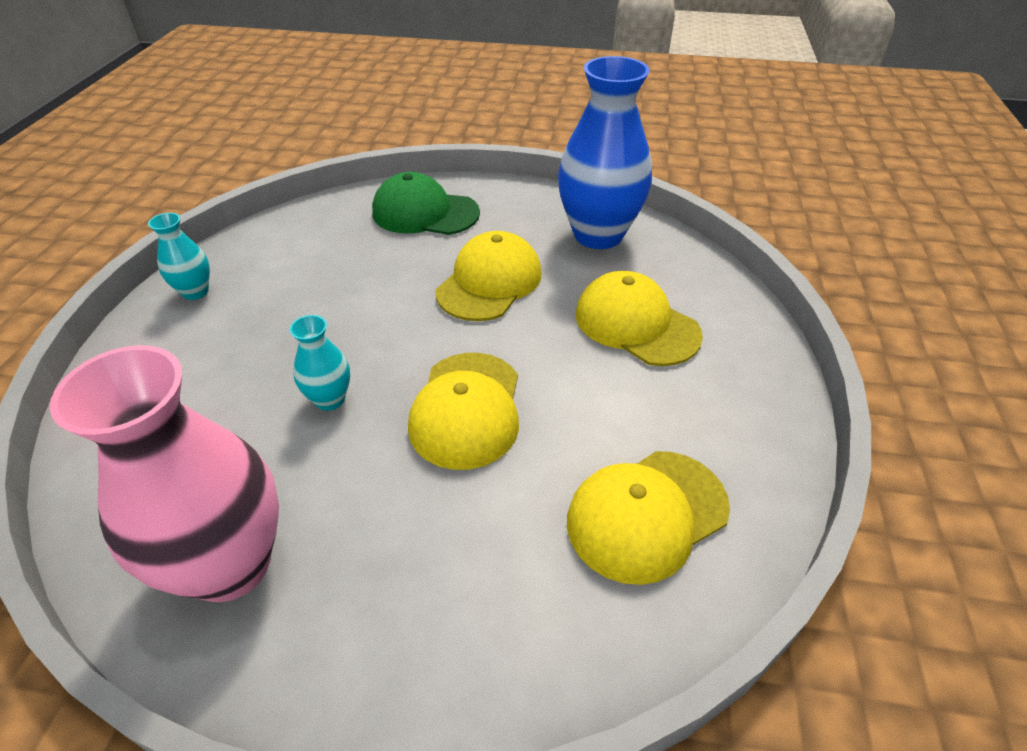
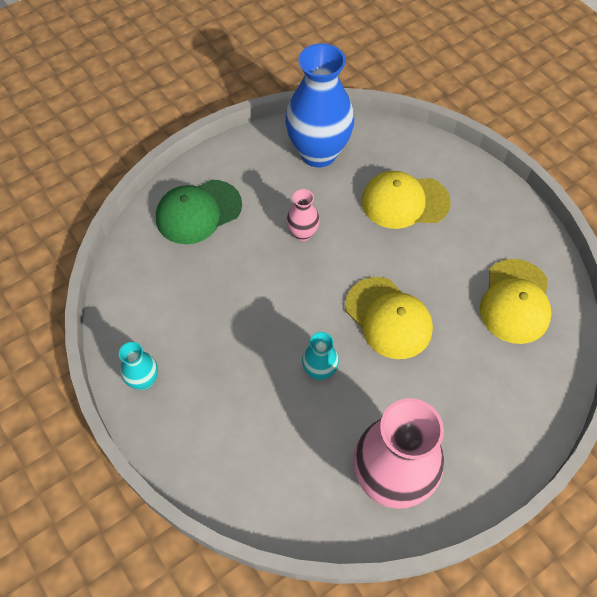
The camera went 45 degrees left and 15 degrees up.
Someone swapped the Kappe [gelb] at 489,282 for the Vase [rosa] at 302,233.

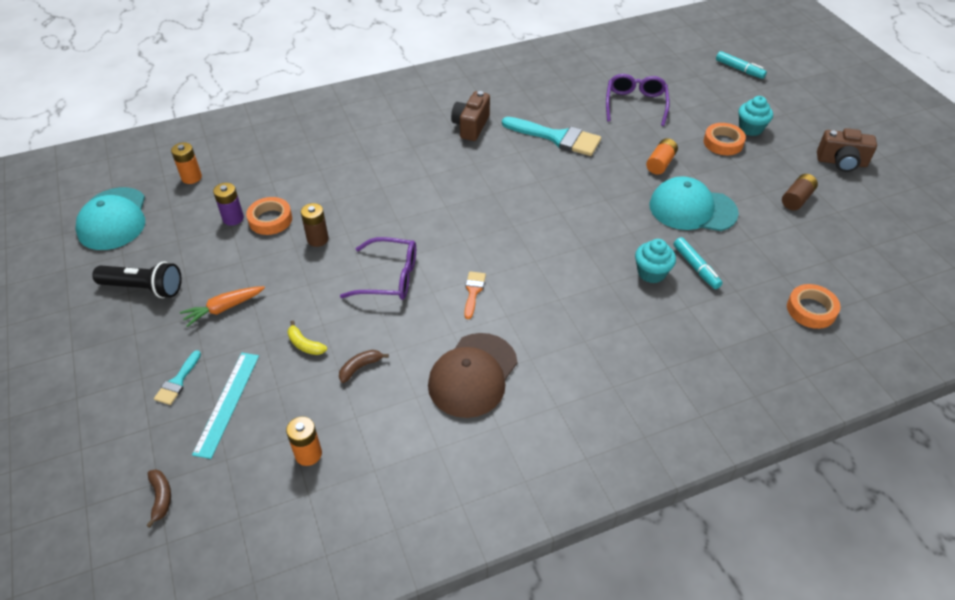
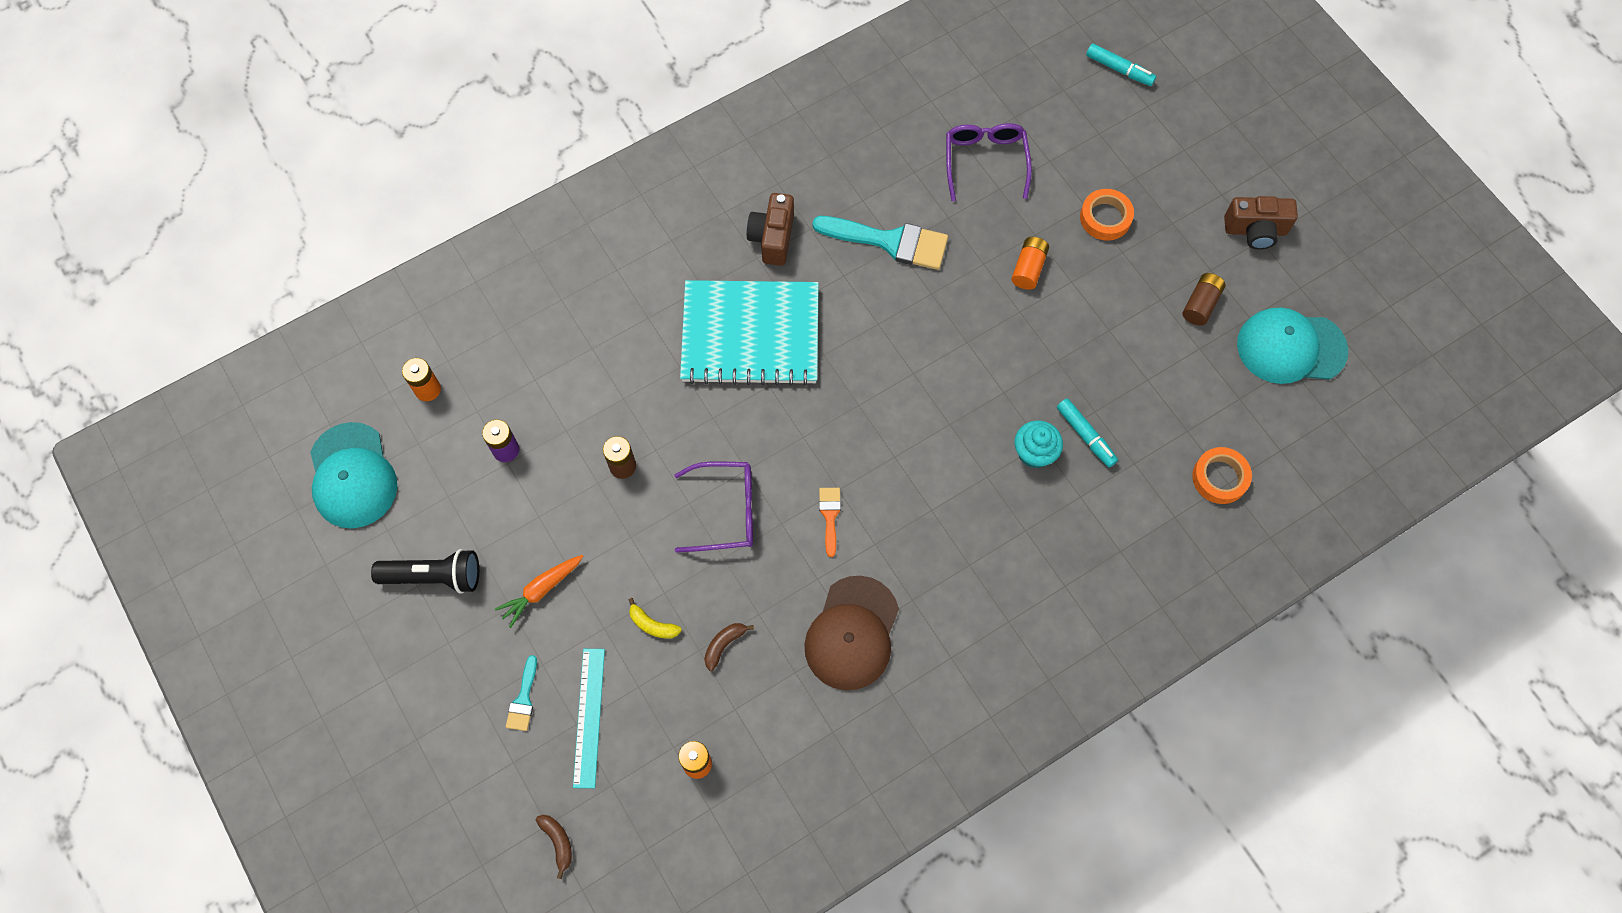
The camera went 10 degrees left and 20 degrees up.
Someone took away the Muffin [türkis] at 750,129.
Someone carried the Kappe [türkis] from 692,209 to 1290,347.
Someone took away the Klebeband [orange] at 270,219.
Someone put down the Notizbuch [türkis] at 750,335.

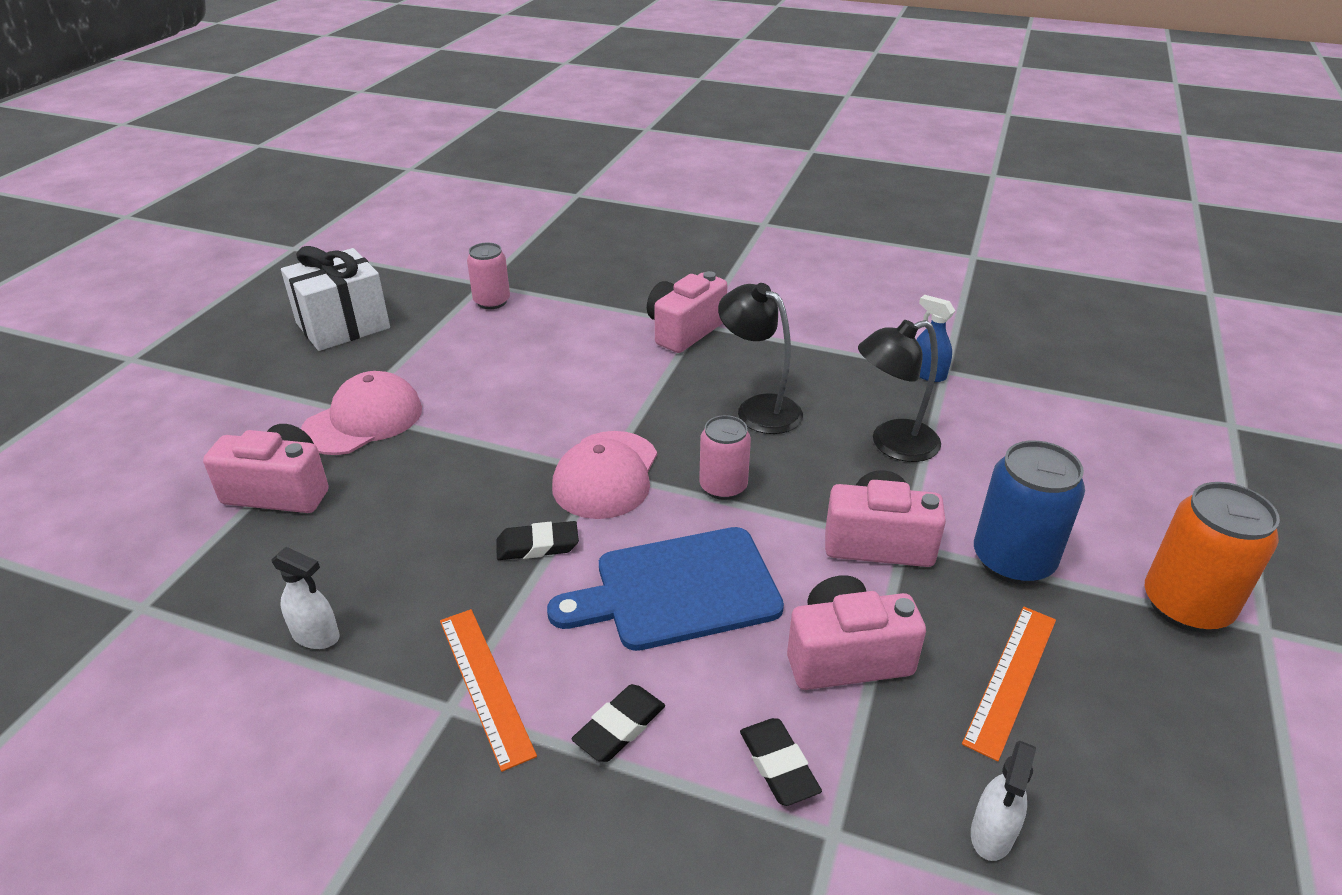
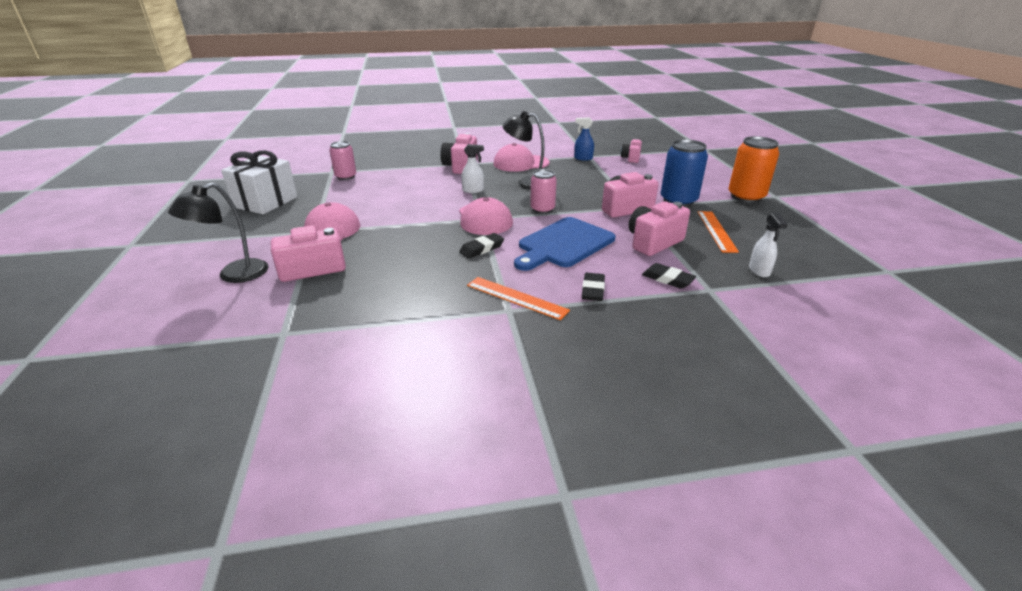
The camera went 30 degrees left and 5 degrees down.
Someone carried the Lampe [schwarz] from 892,444 to 234,275.
Someone carried the Sprühflasche [weiß] from 316,636 to 473,190.
Someone put down the Kamera [rosa] at 631,158.
Someone put down the Kappe [rosa] at 520,163.

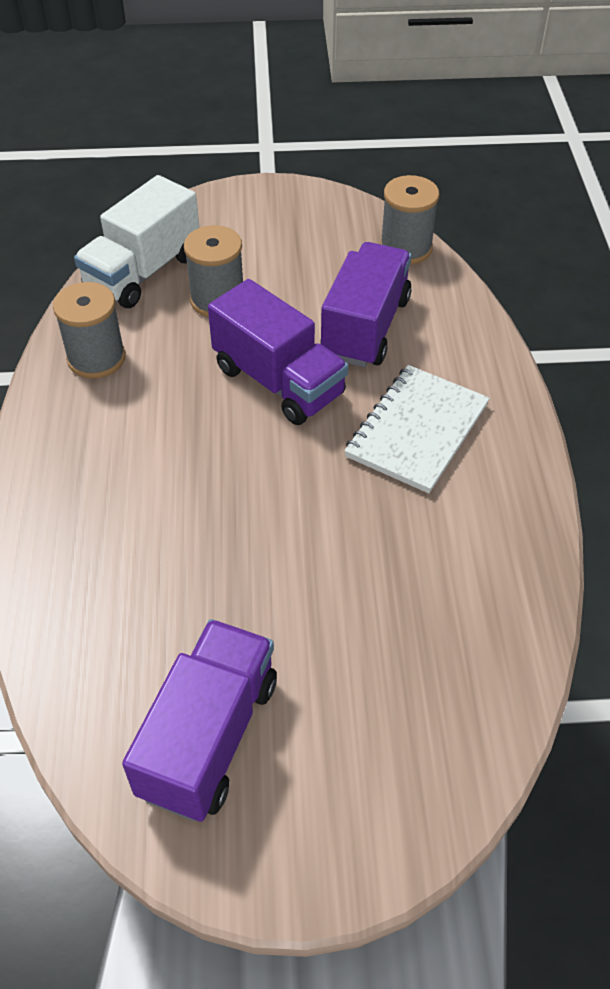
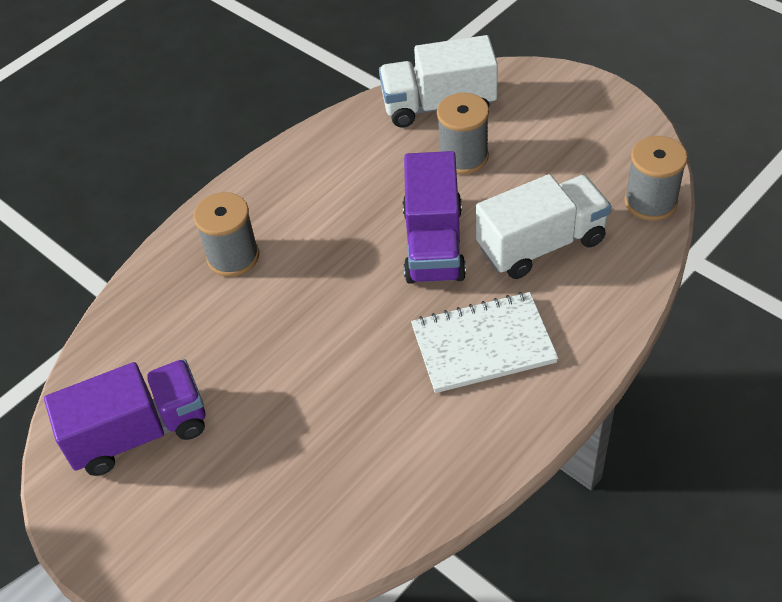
The camera went 50 degrees right and 0 degrees up.
Someone repainted the Lastwagen [lila] at 365,327, which became the Lastwagen [weiß] at 541,244.
Someone carried the Garnrolle [grau] from 96,358 to 233,257.

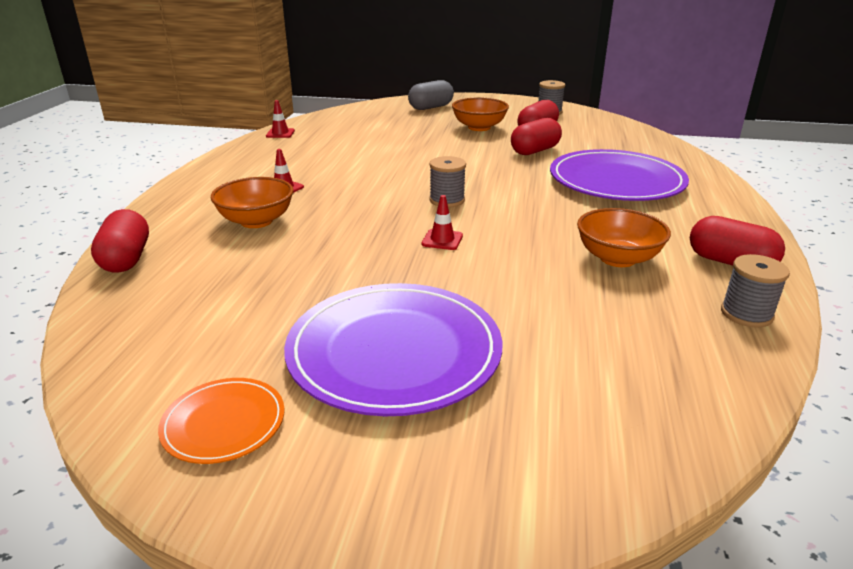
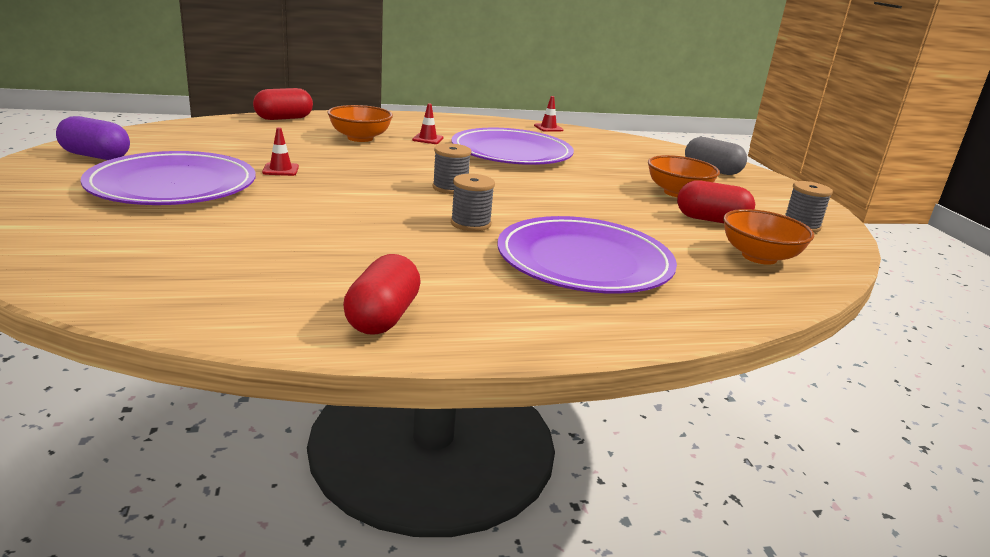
The camera went 65 degrees right and 5 degrees down.
Someone took away the Kapsel [rot] at 535,151.
Someone carried the Leitkegel [rot] from 442,240 to 280,170.
Someone carried the Schüssel [orange] from 617,258 to 759,257.
Someone carried the Garnrolle [grau] from 746,314 to 470,223.
Someone swapped the Teller [orange] at 224,423 for the Kapsel [lila] at 96,156.
Someone put down the Teller [lila] at 511,152.

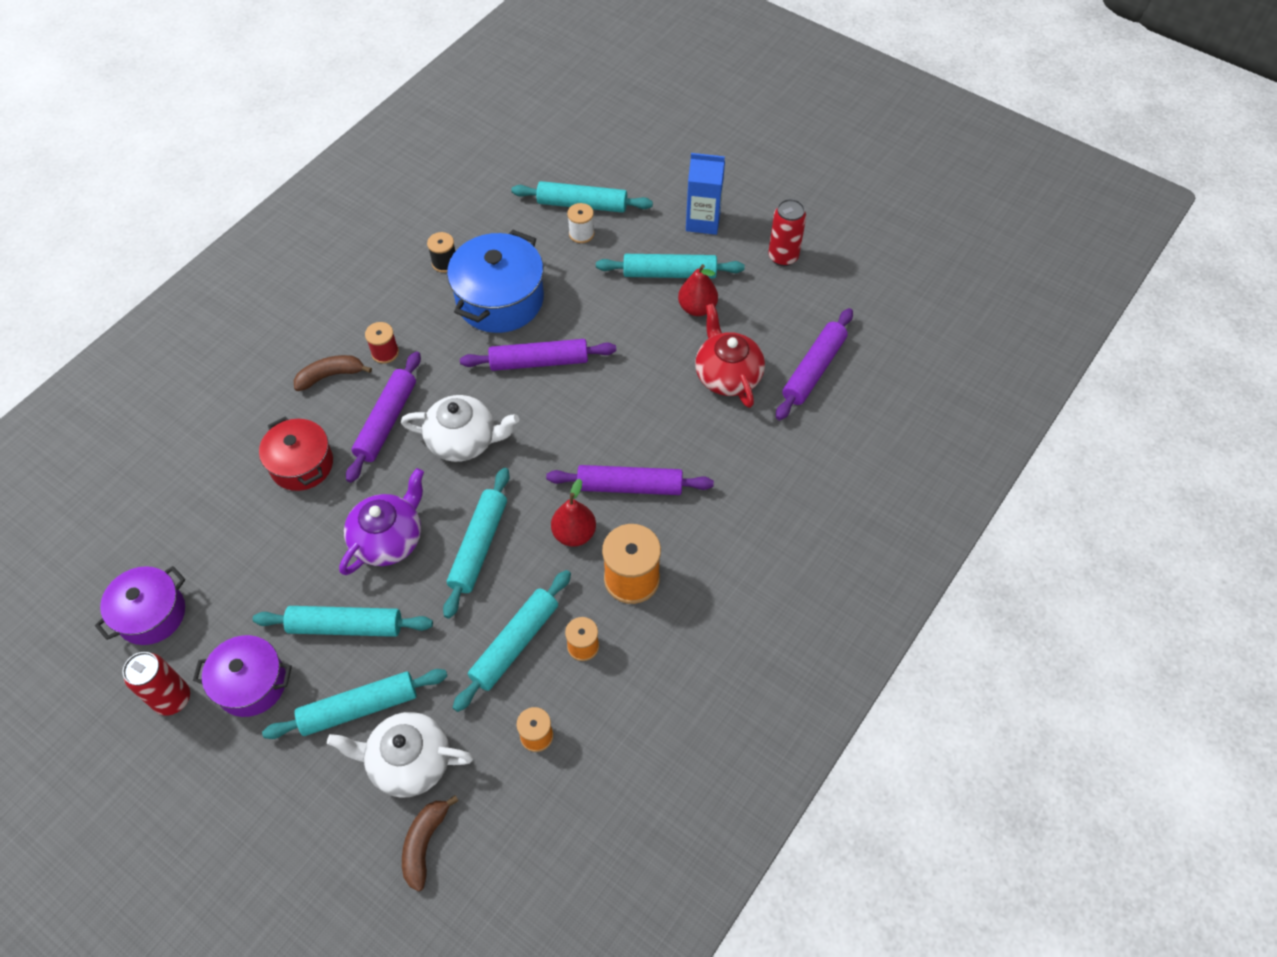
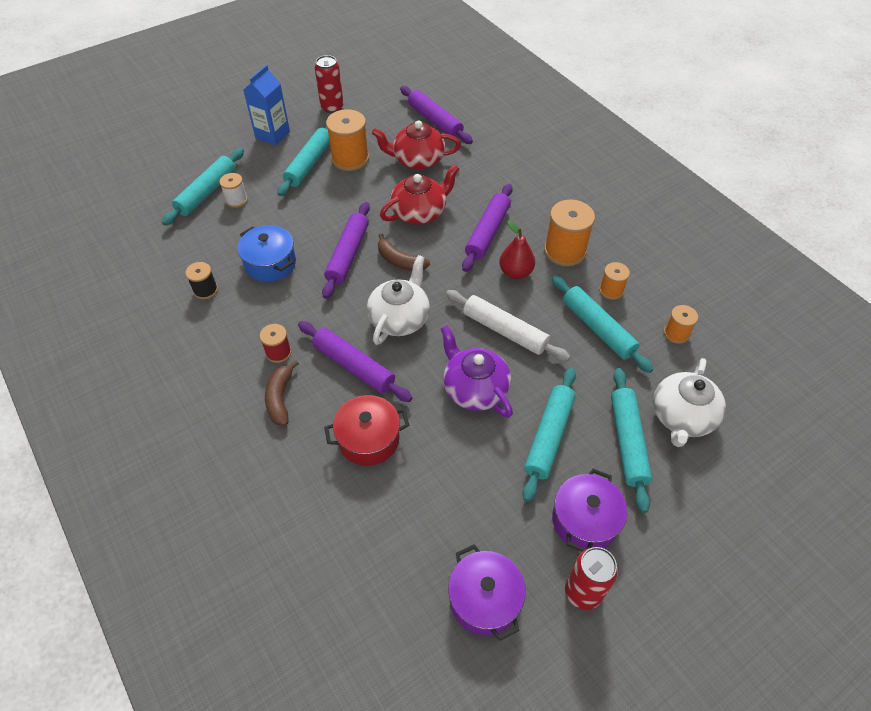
The camera went 70 degrees left and 5 degrees down.
Someone scaled the Kochtopf [blau] at 500,300 by 0.66.
Someone swapped the Birne [rot] at 697,308 for the Garnrolle [orange] at 350,159.
Someone repainted the Nudelholz [türkis] at 478,546, which became the Nudelholz [weiß] at 504,331.
Someone carried the Banane [braun] from 424,843 to 400,261.
Someone put down the Teekanne [rot] at 420,212.

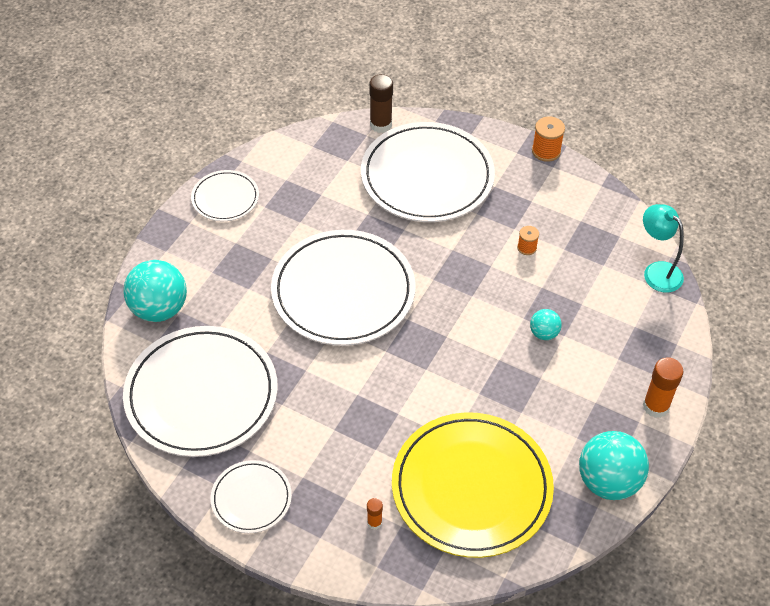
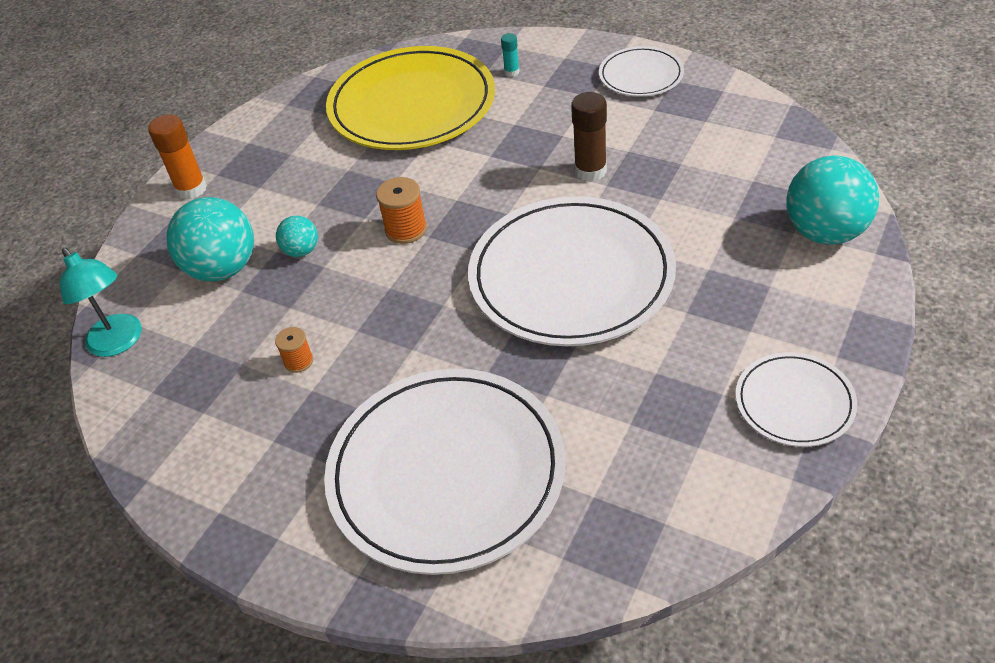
The camera went 175 degrees left and 5 degrees down.
Someone carried the Klebestift [braun] from 381,125 to 590,171.
Someone carried the Garnrolle [orange] from 546,151 to 406,229.
Someone took away the Teller [weiß] at 201,394.
Someone carried the Ball [türkis] from 608,481 to 223,268.
Someone repainted the Klebestift [orange] at 374,522, which became the Klebestift [türkis] at 512,72.

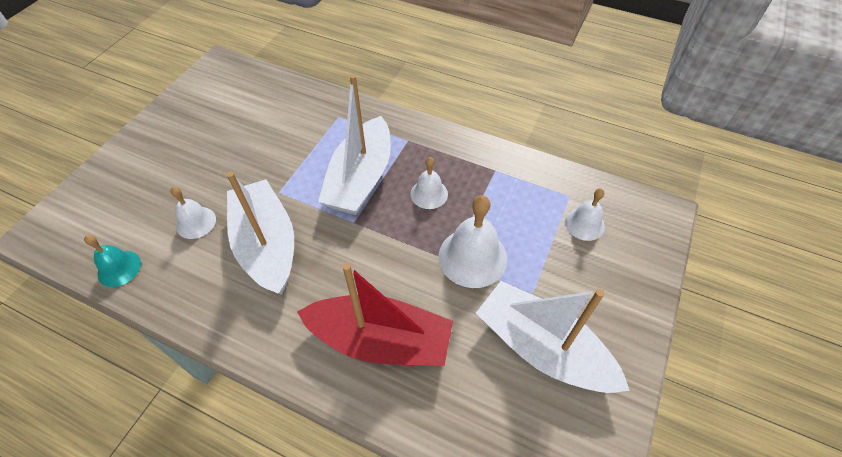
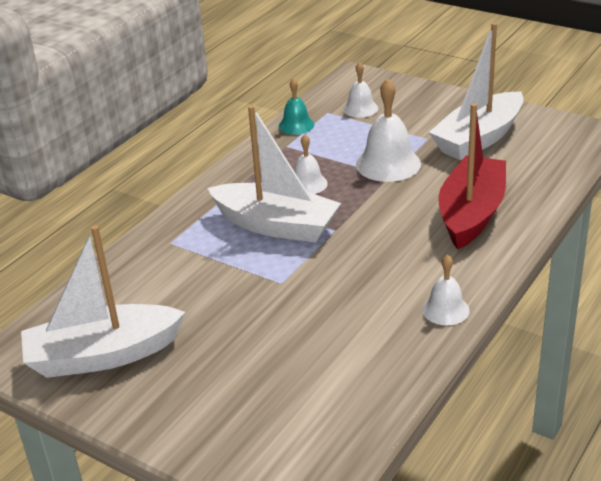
The camera went 80 degrees left and 20 degrees down.
Someone carried the Boot [weiß] from 267,245 to 102,355.
Someone carried the Glocke [weiß] from 196,222 to 445,309.
Someone carried the Glocke [türkis] from 119,268 to 296,125.

